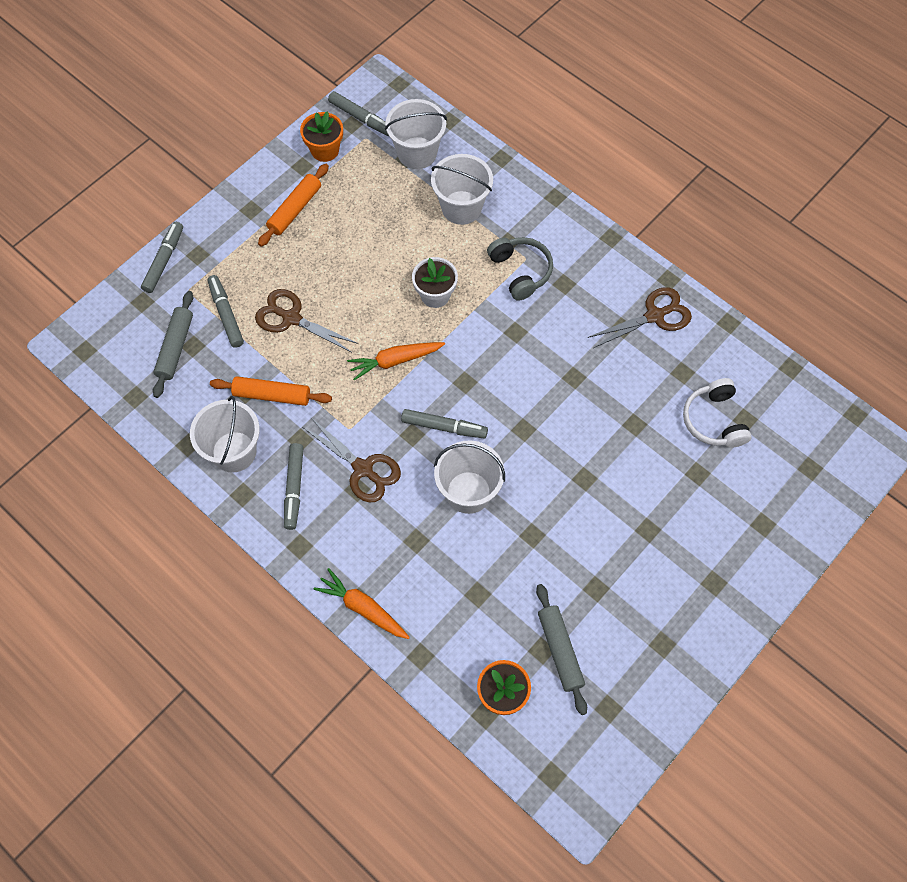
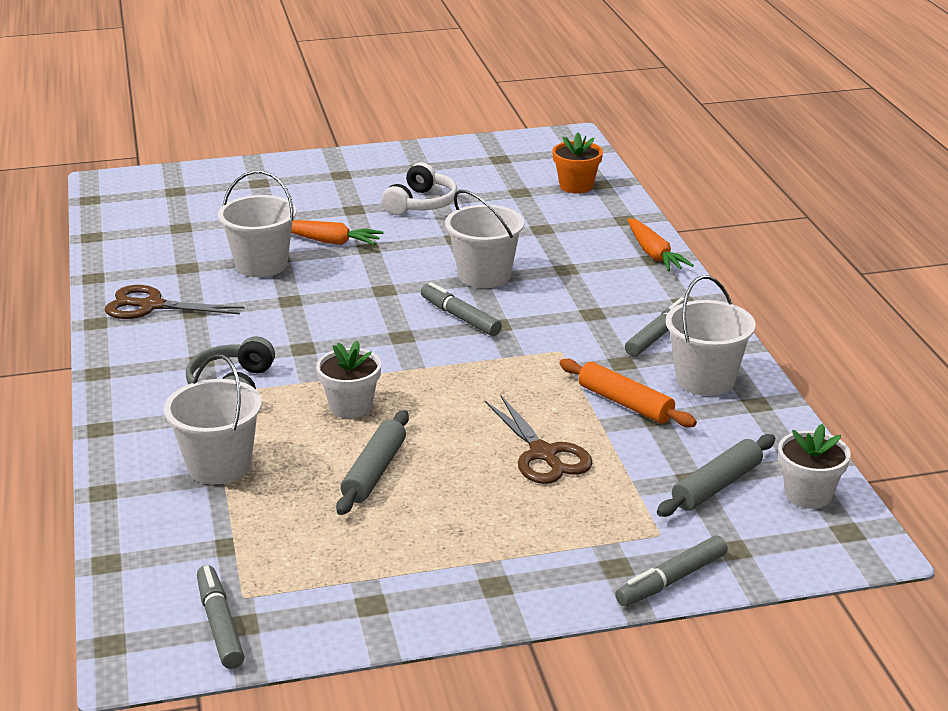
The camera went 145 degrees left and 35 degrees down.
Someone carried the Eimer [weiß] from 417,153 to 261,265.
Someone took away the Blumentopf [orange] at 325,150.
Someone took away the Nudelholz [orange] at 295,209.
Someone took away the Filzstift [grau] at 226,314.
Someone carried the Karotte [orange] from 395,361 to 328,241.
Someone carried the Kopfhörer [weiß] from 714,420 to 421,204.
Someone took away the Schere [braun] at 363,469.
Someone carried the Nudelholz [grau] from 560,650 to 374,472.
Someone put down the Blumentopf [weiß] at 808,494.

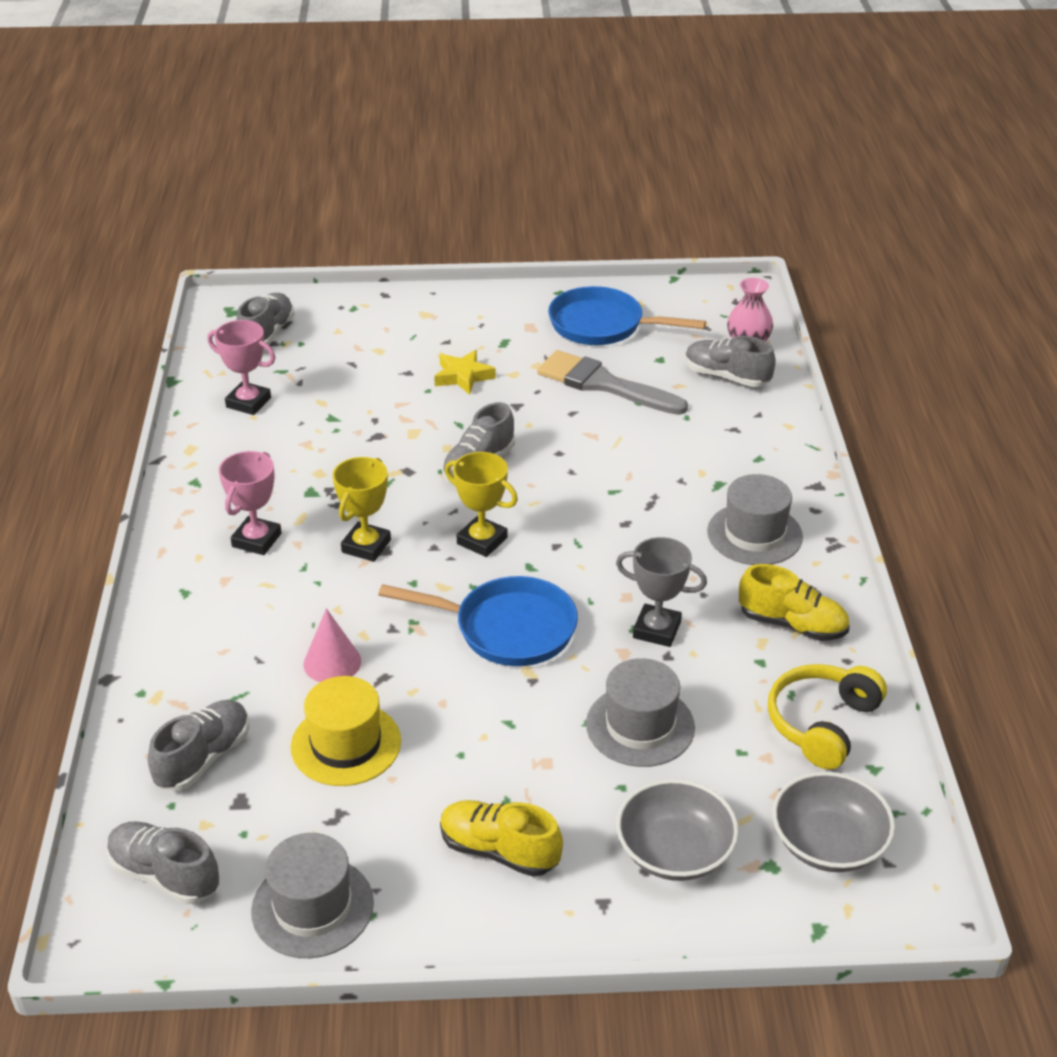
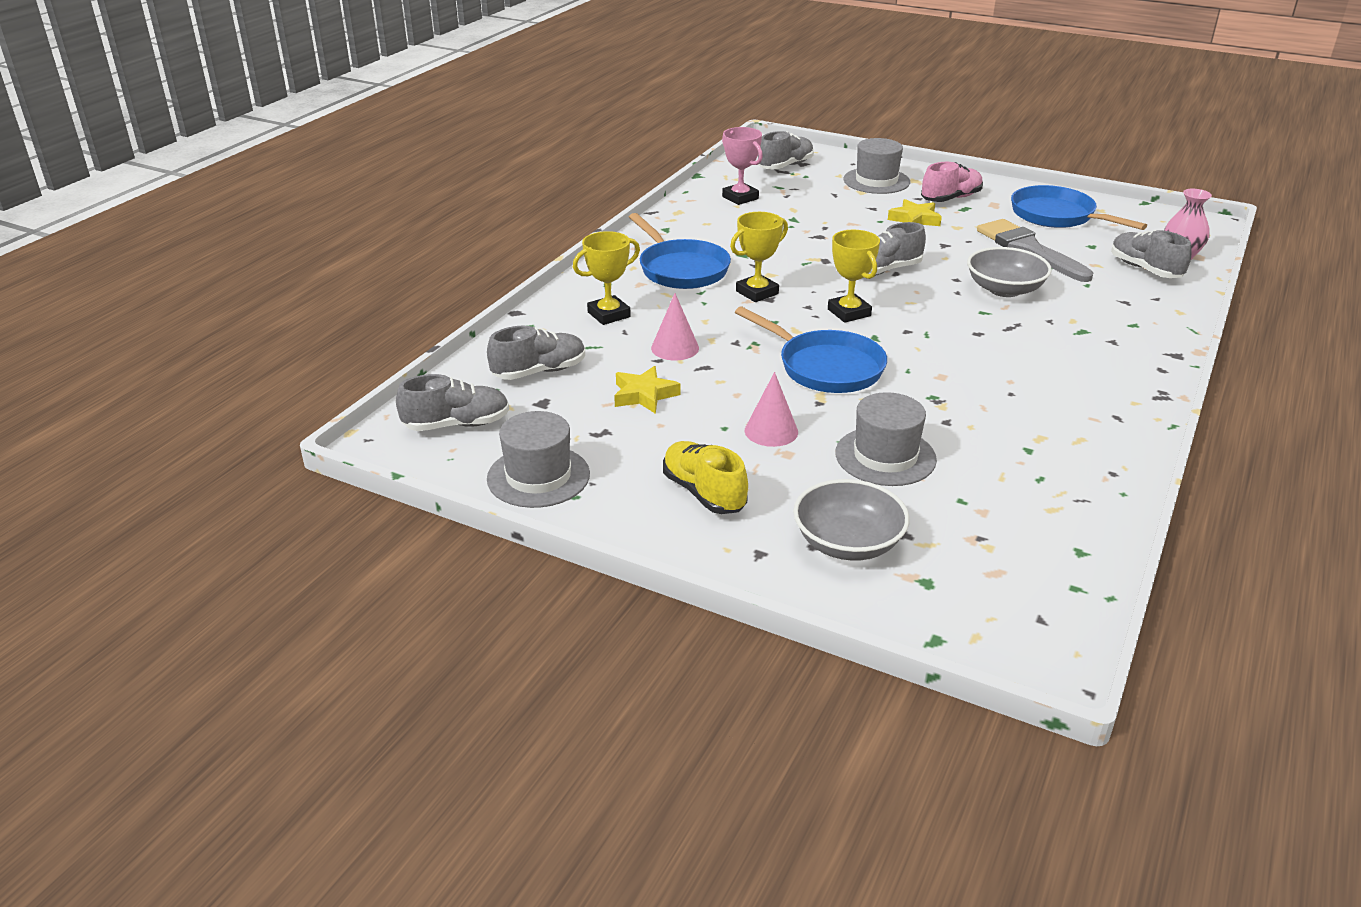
The camera went 30 degrees right and 5 degrees down.
Someone swapped the Pokal [rosa] at 256,540 for the Pfanne [blau] at 681,269.
Someone carried the Hut [grau] from 754,534 to 876,181.
Someone took away the Pokal [grau] at 657,630.
Someone took away the Schuh [gelb] at 792,624.
Someone took away the Kopfhörer [gelb] at 822,724.
Someone swapped the Hut [gelb] at 346,744 for the Stern [gelb] at 644,395.
Someone carried the Schüssel [grau] from 828,843 to 1004,289.
Someone rotated the Schuh [grau] at 165,875 by 105 degrees clockwise.
Someone put down the Schuh [rosa] at 951,198.
Someone put down the Pokal [gelb] at 609,314.
Someone put down the Kegel [rosa] at 771,431.

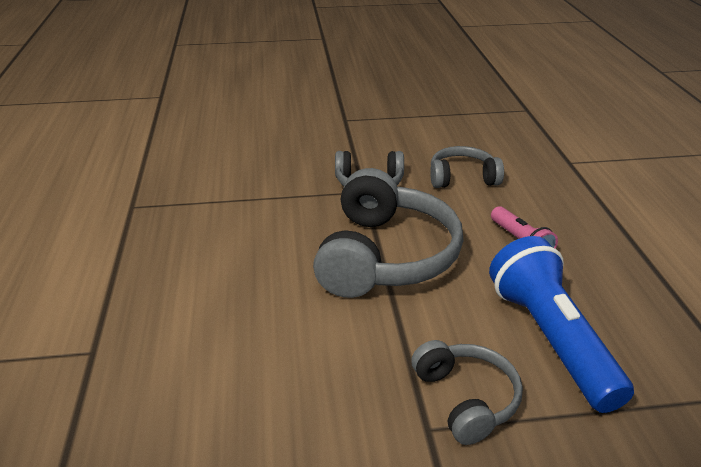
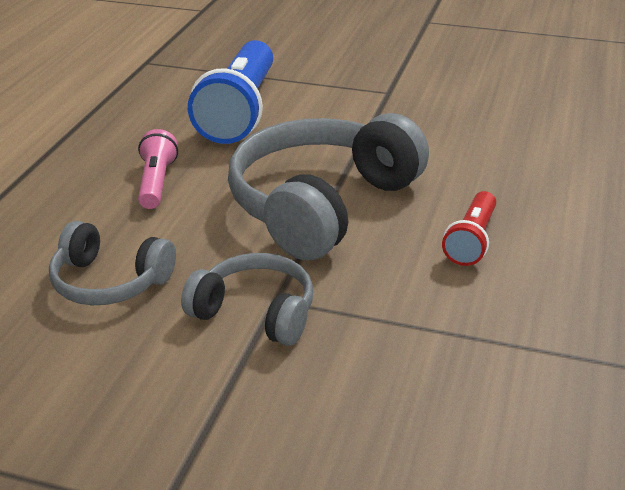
The camera went 155 degrees left and 0 degrees up.
Someone took away the Kopfhörer [grau] at 466,399.
Someone put down the Taschenlampe [rot] at 471,240.

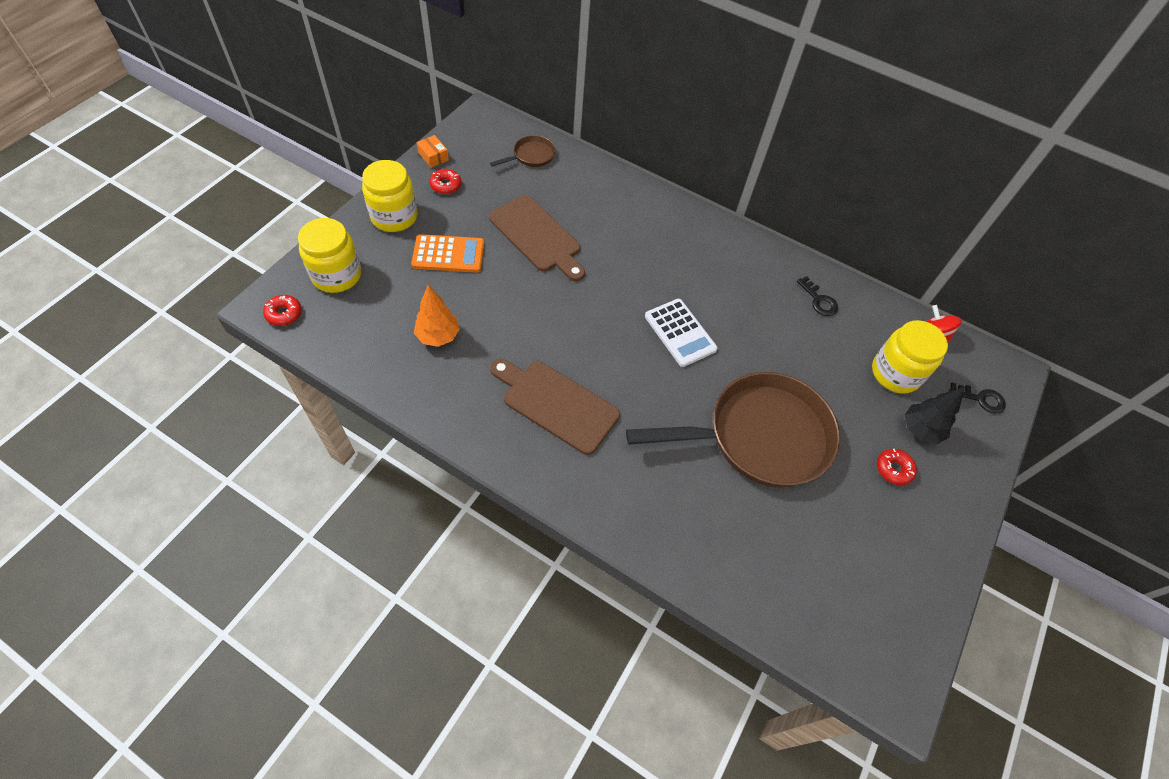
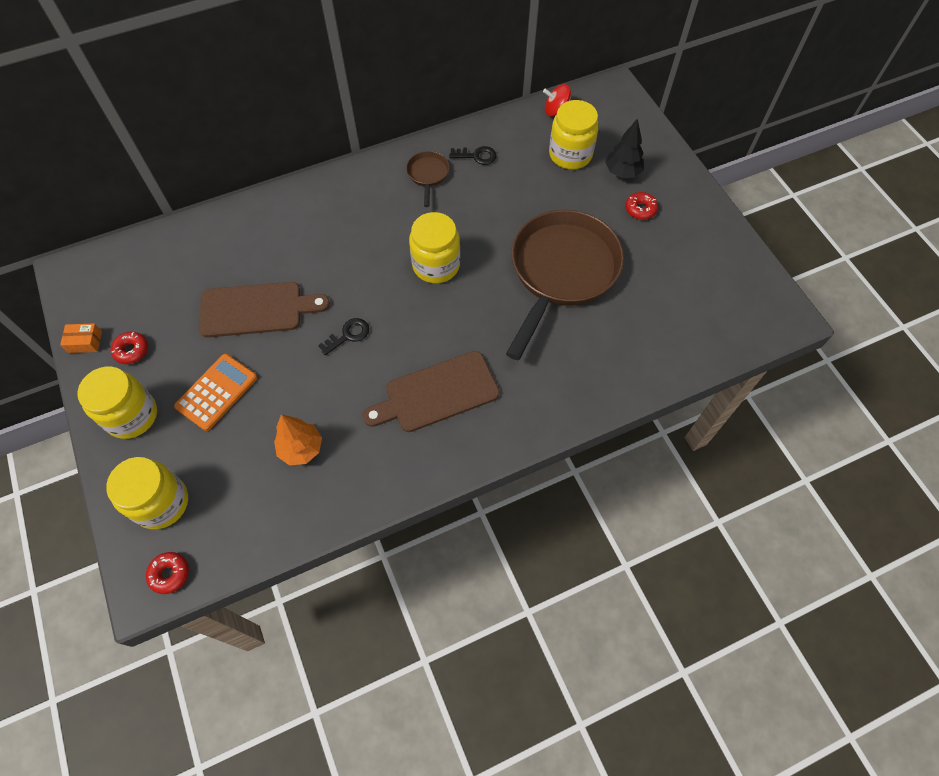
The camera went 50 degrees left and 5 degrees up.
Someone carried the Pfanne [braun] from 531,156 to 428,175.
Someone swapped the Taschenrechner [weiß] at 680,333 for the Einmachglas [gelb] at 436,265.
Someone carried the Schlüssel [schwarz] from 980,399 to 348,335.

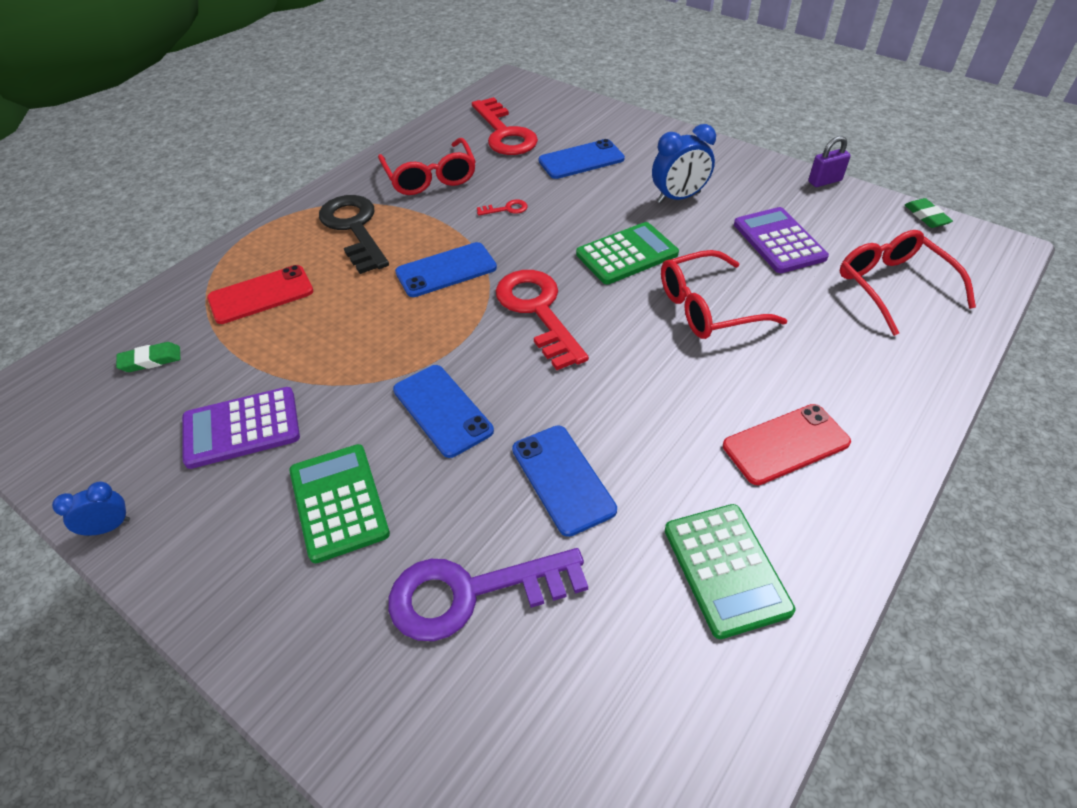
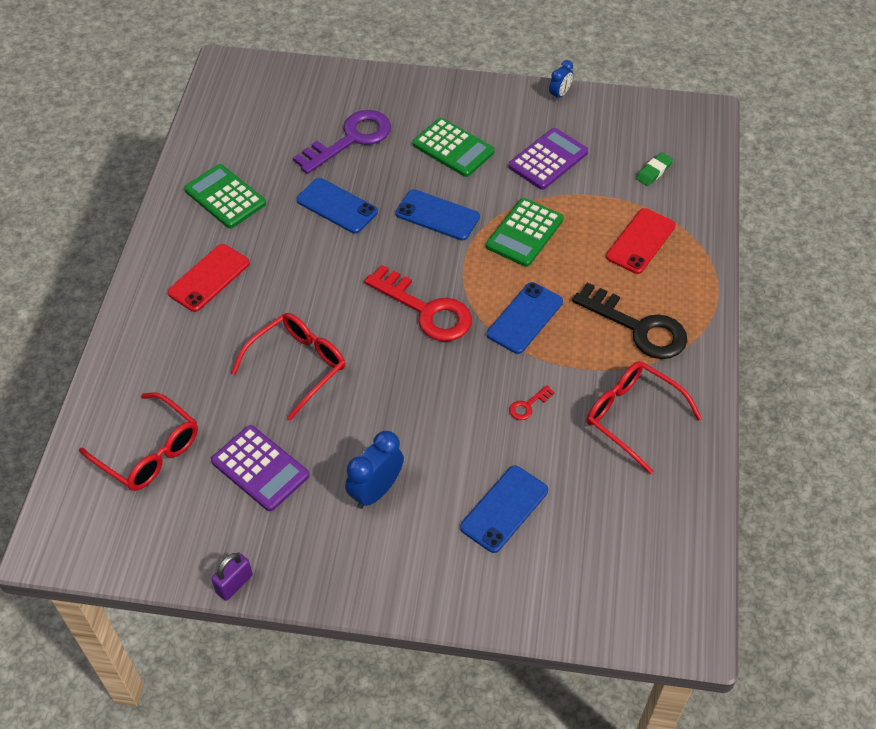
The camera went 150 degrees right and 5 degrees up.
Someone took away the Schlüssel [rot] at 504,133.
Someone took away the Radiergummi [grün] at 926,216.
Someone carried the Taschenrechner [grün] from 627,254 to 524,233.

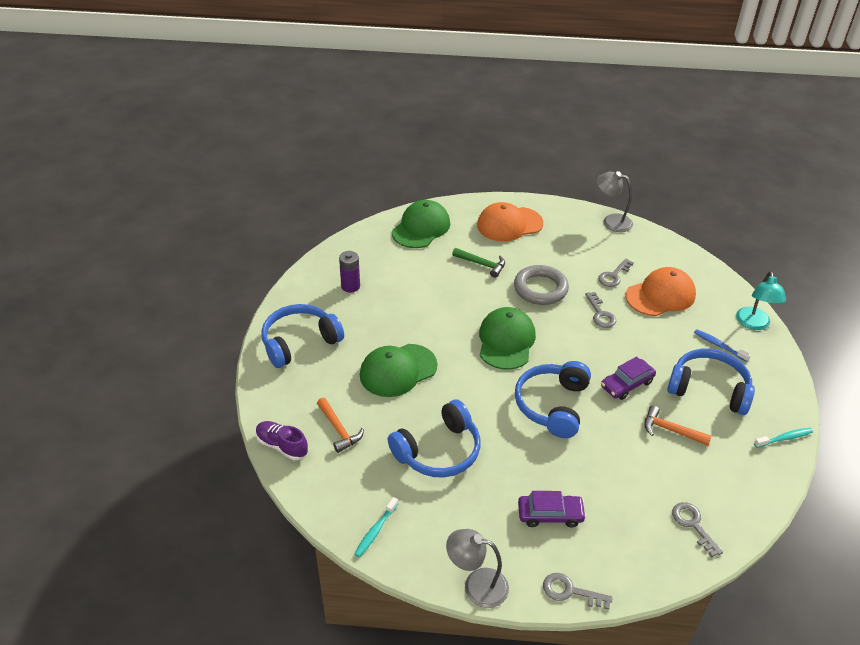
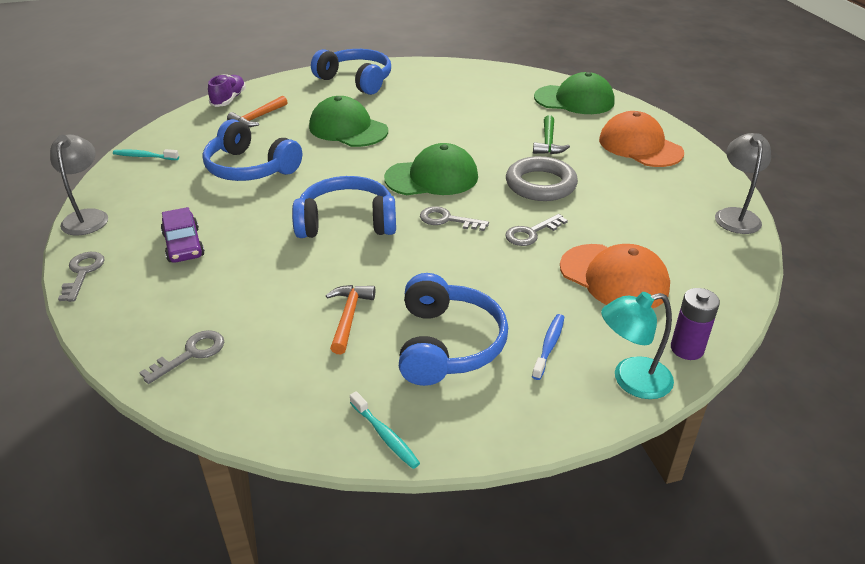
The camera went 70 degrees right and 5 degrees down.
Someone carried the Batterie [lila] from 350,286 to 687,349.
Someone carried the Schlüssel [grau] from 613,276 to 447,220.
Someone took away the Auto [lila] at 627,384.

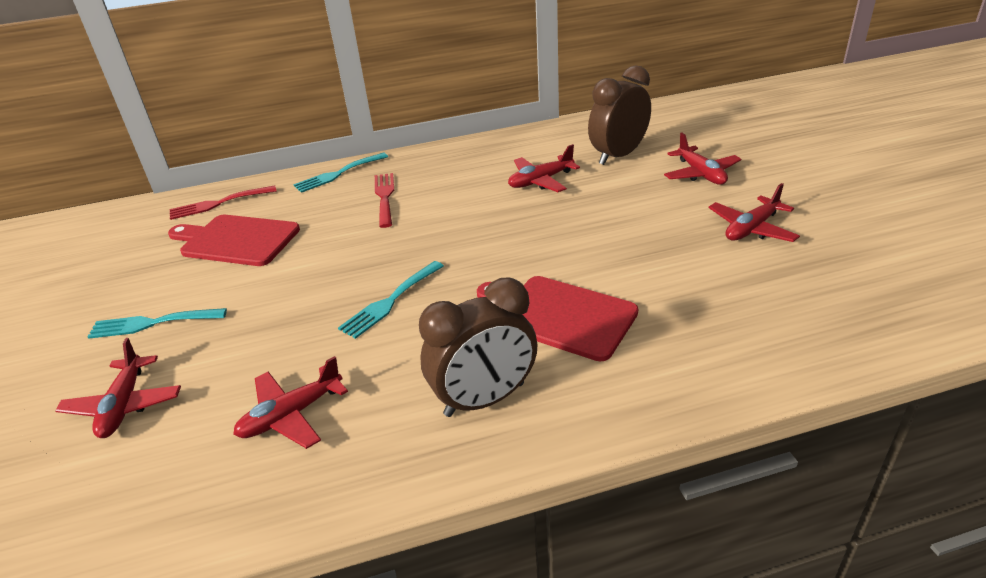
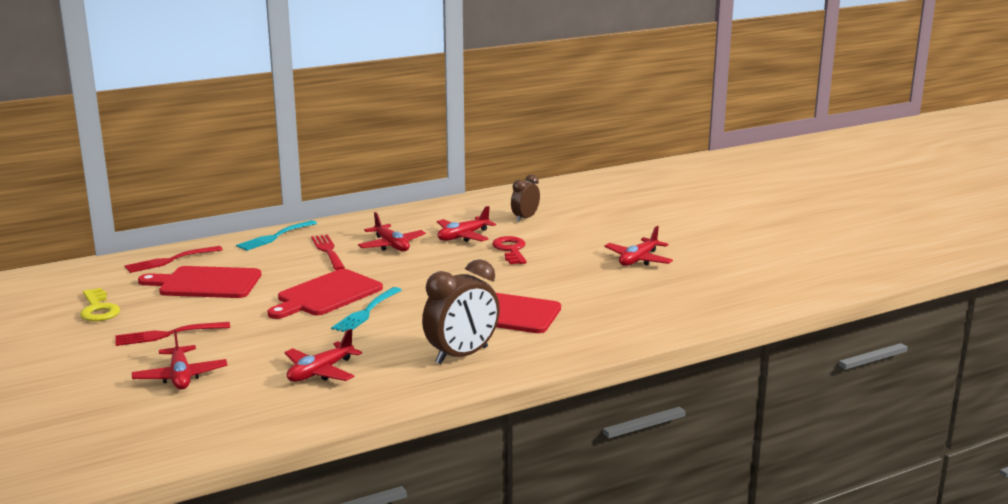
The camera went 15 degrees left and 15 degrees down.
Someone scaled the Wecker [braun] at 618,156 by 0.59.
Someone carried the Flugzeug [rot] from 701,174 to 391,245.
Someone repainted the Gabel [türkis] at 152,323, which became the Gabel [rot] at 167,334.
Someone put down the Schlüssel [rot] at 510,250.
Someone put down the Schneidebrett [rot] at 326,295.
Someone put down the Schlüssel [gelb] at 98,309.

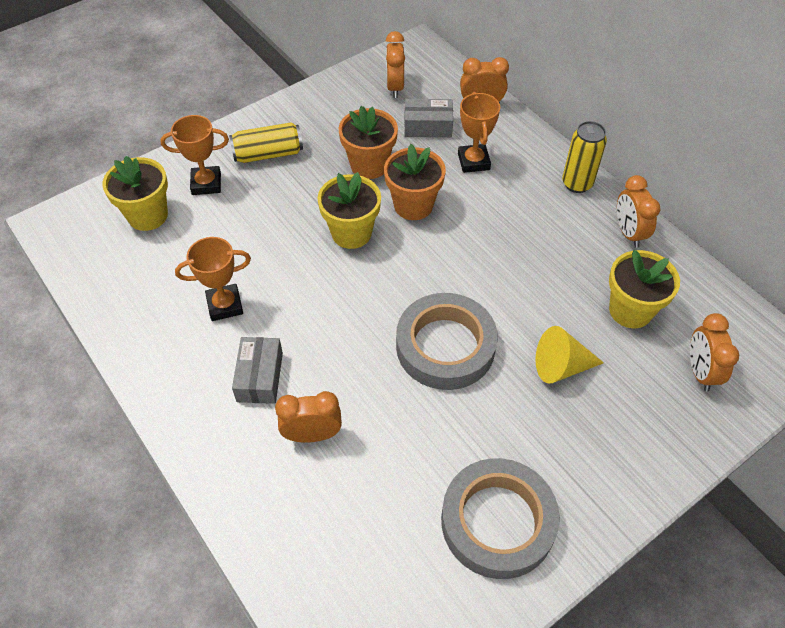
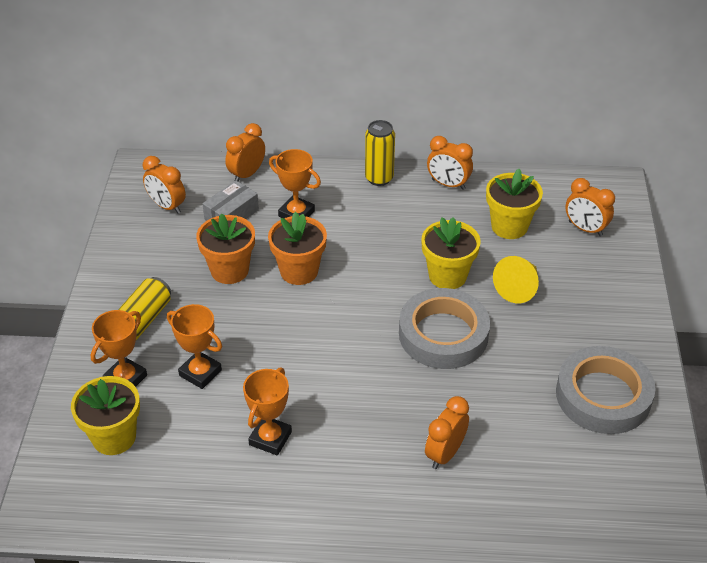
The camera went 50 degrees left and 10 degrees down.
Someone carried the Blumentopf [gelb] from 351,233 to 447,276.
Someone took away the Schachtel [grau] at 260,377.
Someone put down the Pokal [orange] at 200,373.

